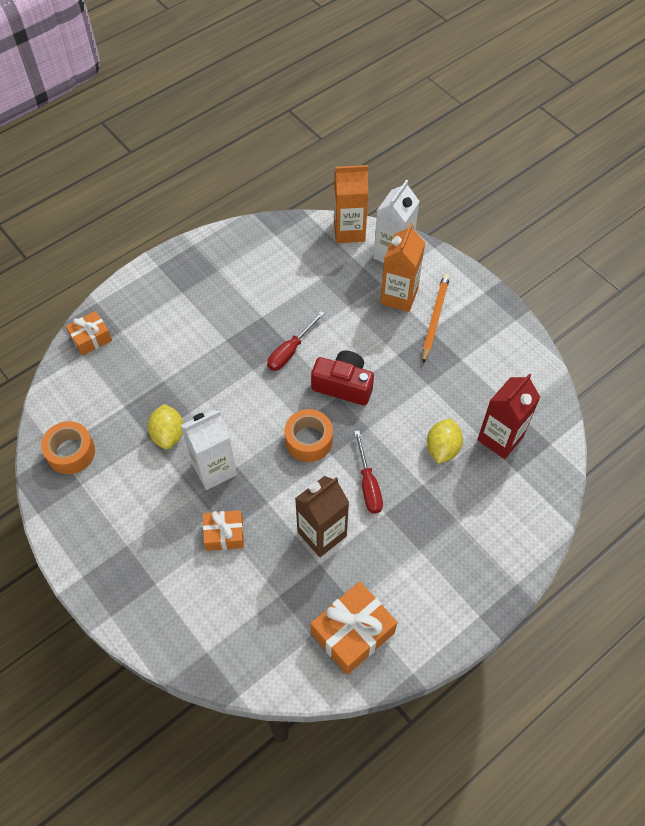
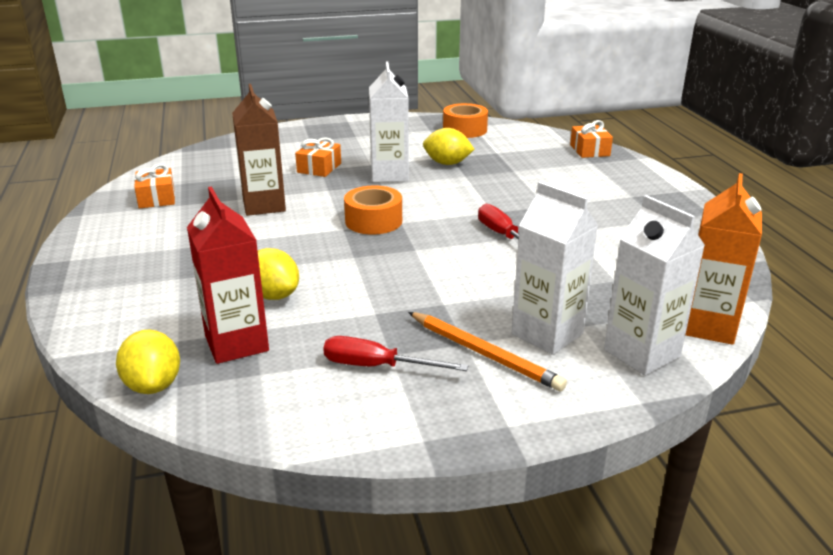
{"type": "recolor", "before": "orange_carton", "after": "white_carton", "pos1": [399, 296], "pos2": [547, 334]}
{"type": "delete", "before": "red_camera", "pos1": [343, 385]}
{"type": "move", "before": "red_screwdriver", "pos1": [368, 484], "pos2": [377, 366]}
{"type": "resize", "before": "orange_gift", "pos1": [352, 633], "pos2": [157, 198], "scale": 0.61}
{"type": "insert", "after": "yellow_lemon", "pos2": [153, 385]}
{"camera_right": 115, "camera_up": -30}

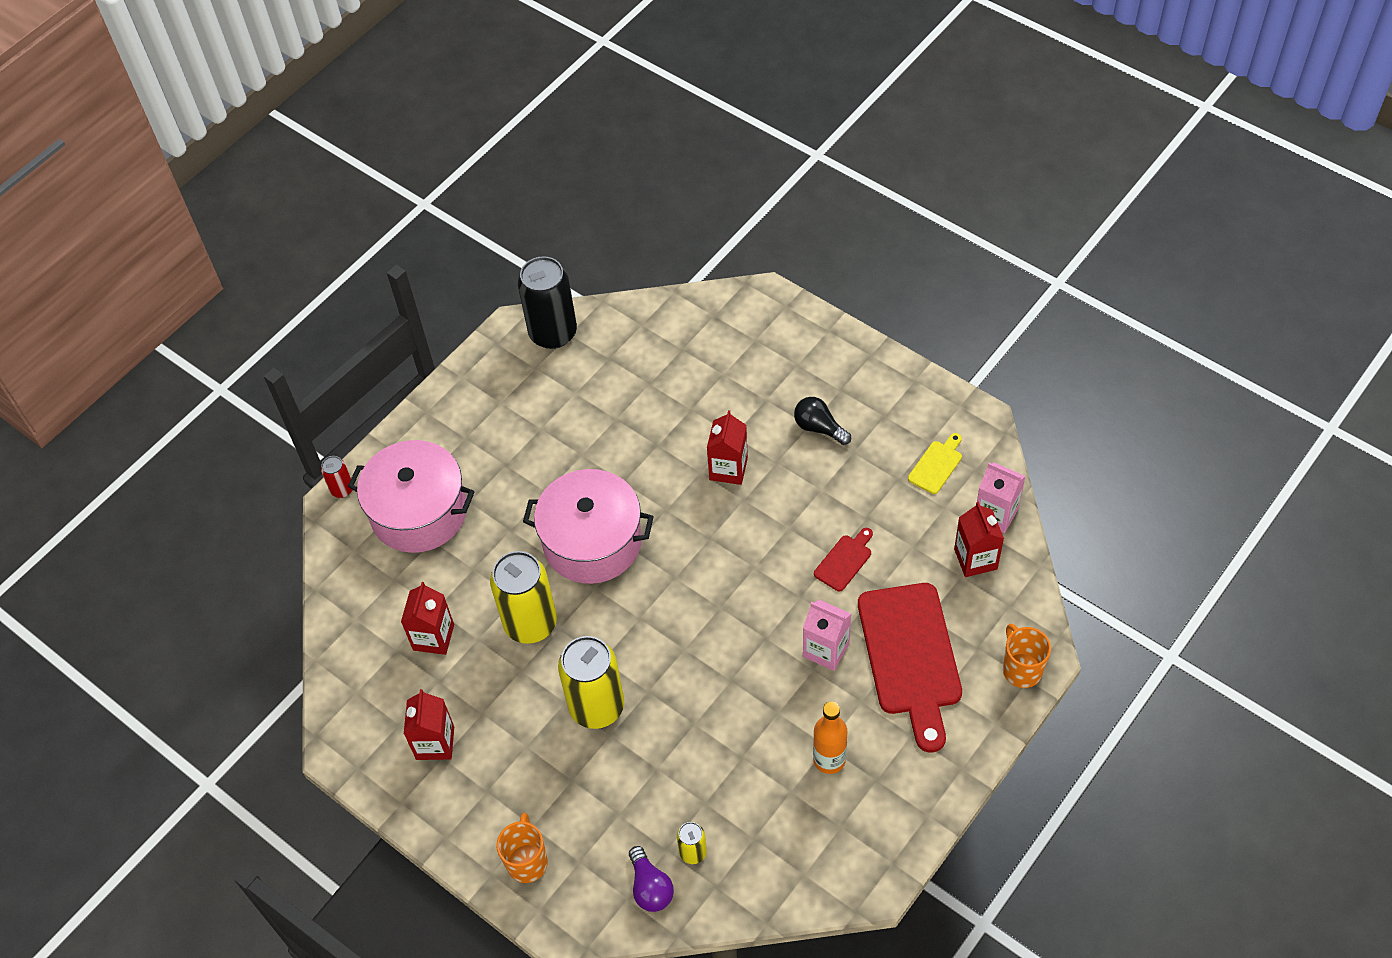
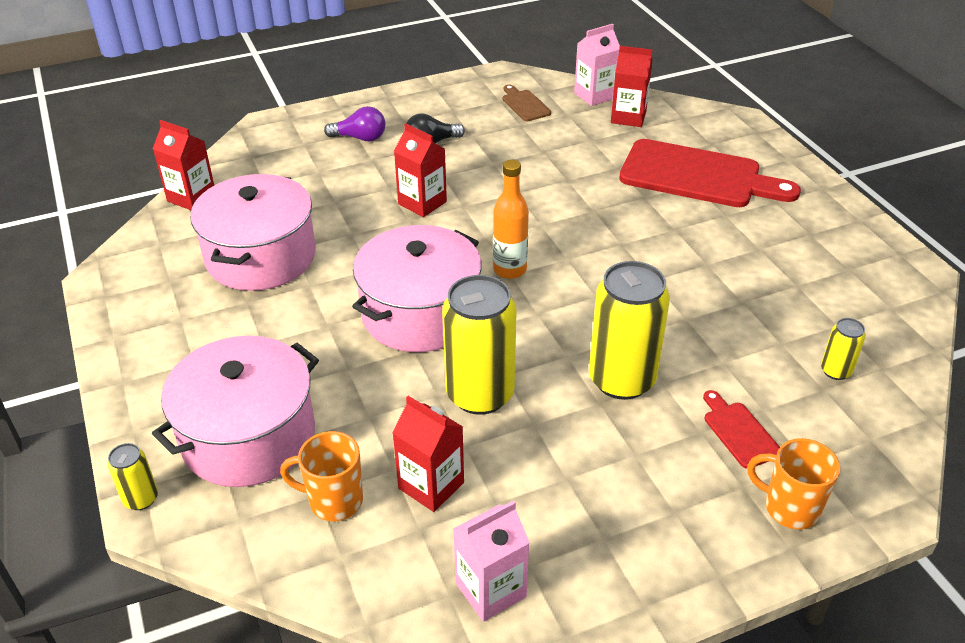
{"type": "delete", "before": "black_can", "pos1": [553, 333]}
{"type": "recolor", "before": "yellow_cutting_board", "after": "brown_cutting_board", "pos1": [936, 465], "pos2": [524, 104]}
{"type": "recolor", "before": "red_can", "after": "yellow_can", "pos1": [342, 489], "pos2": [141, 499]}
{"type": "move", "before": "red_cutting_board", "pos1": [844, 561], "pos2": [739, 432]}
{"type": "move", "before": "pink_carton", "pos1": [826, 650], "pos2": [491, 590]}
{"type": "move", "before": "orange_mug", "pos1": [1021, 669], "pos2": [334, 501]}
{"type": "move", "before": "red_carton", "pos1": [435, 743], "pos2": [191, 197]}
{"type": "move", "before": "orange_bottle", "pos1": [829, 760], "pos2": [510, 270]}
{"type": "move", "before": "purple_light_bulb", "pos1": [650, 887], "pos2": [360, 138]}
{"type": "insert", "after": "pink_pot", "pos2": [261, 257]}
{"camera_right": -65, "camera_up": -15}

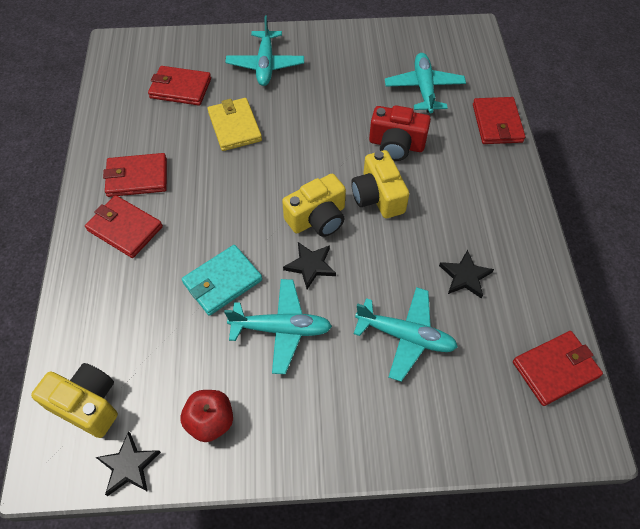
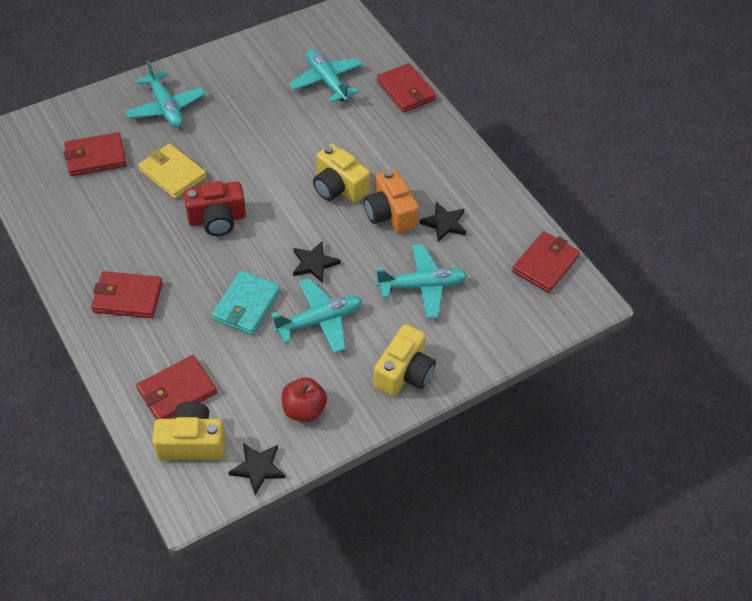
{"type": "move", "before": "red_camera", "pos1": [396, 145], "pos2": [217, 219]}
{"type": "move", "before": "red_wallet", "pos1": [137, 177], "pos2": [177, 391]}
{"type": "move", "before": "yellow_camera", "pos1": [317, 218], "pos2": [404, 373]}
{"type": "insert", "after": "orange_camera", "pos2": [390, 214]}
{"camera_right": -30, "camera_up": -5}

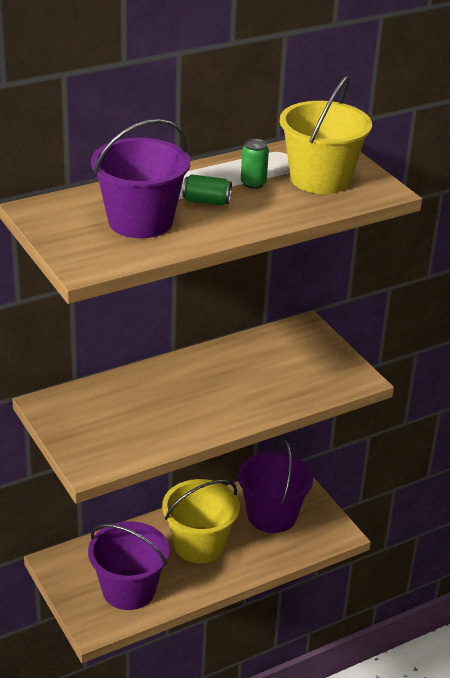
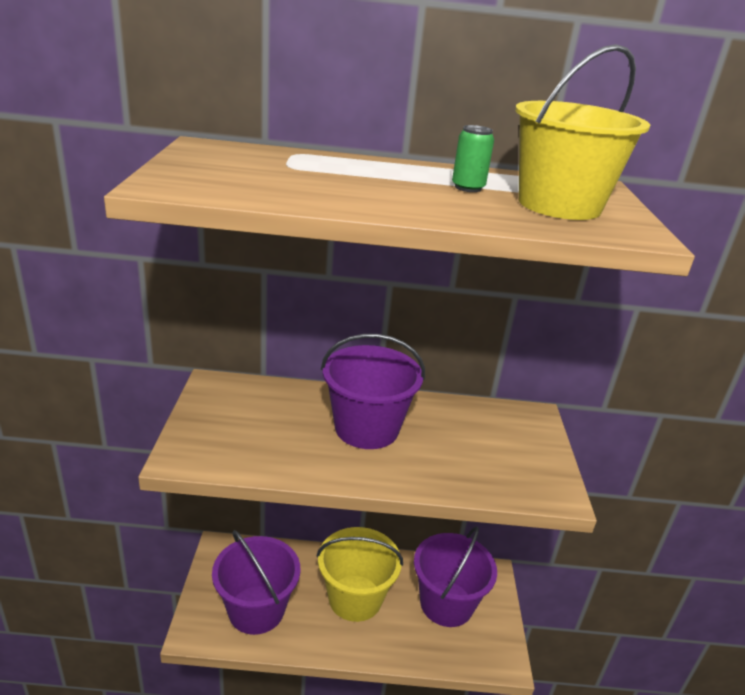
{"type": "move", "before": "purple_bucket", "pos1": [140, 221], "pos2": [366, 428]}
{"type": "delete", "before": "green_can", "pos1": [206, 201]}
{"camera_right": 30, "camera_up": -5}

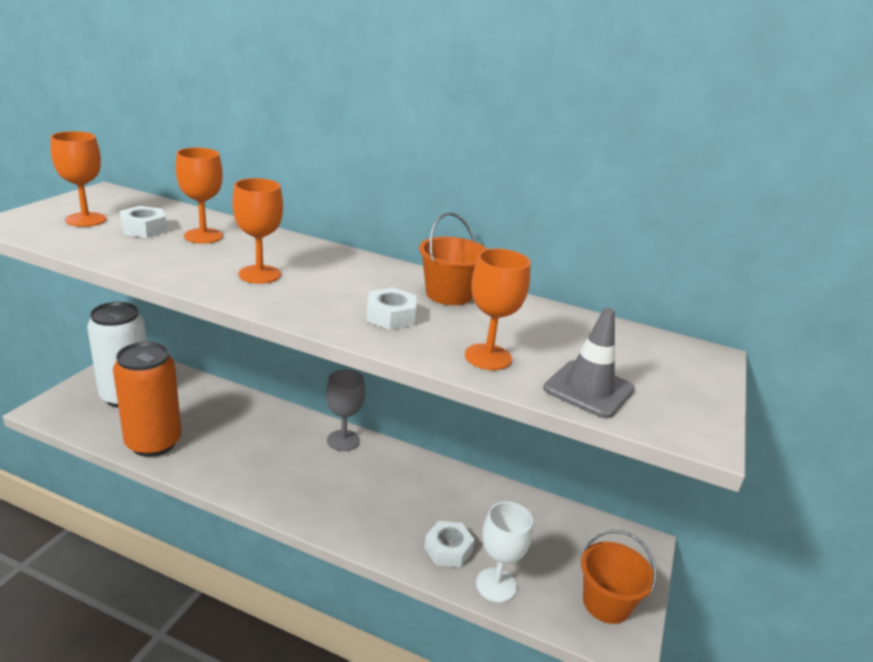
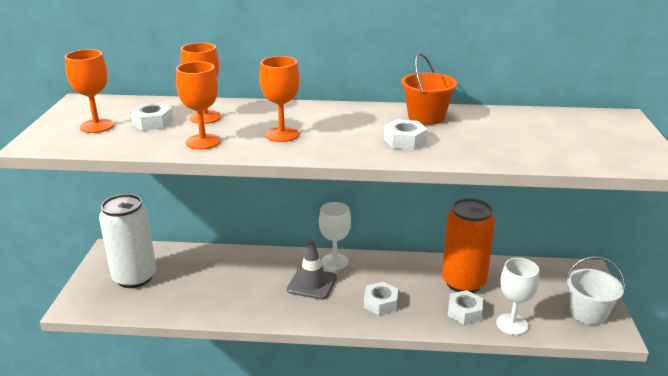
{"type": "move", "before": "orange_goblet", "pos1": [488, 357], "pos2": [203, 142]}
{"type": "move", "before": "grey_traffic_cone", "pos1": [588, 389], "pos2": [312, 284]}
{"type": "move", "before": "orange_can", "pos1": [153, 443], "pos2": [463, 282]}
{"type": "recolor", "before": "grey_goblet", "after": "white_goblet", "pos1": [343, 440], "pos2": [334, 262]}
{"type": "recolor", "before": "orange_bucket", "after": "white_bucket", "pos1": [606, 603], "pos2": [588, 313]}
{"type": "insert", "after": "white_nut", "pos2": [380, 303]}
{"camera_right": -15, "camera_up": 0}

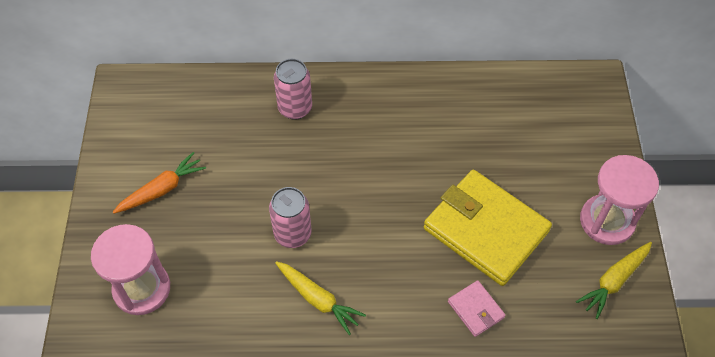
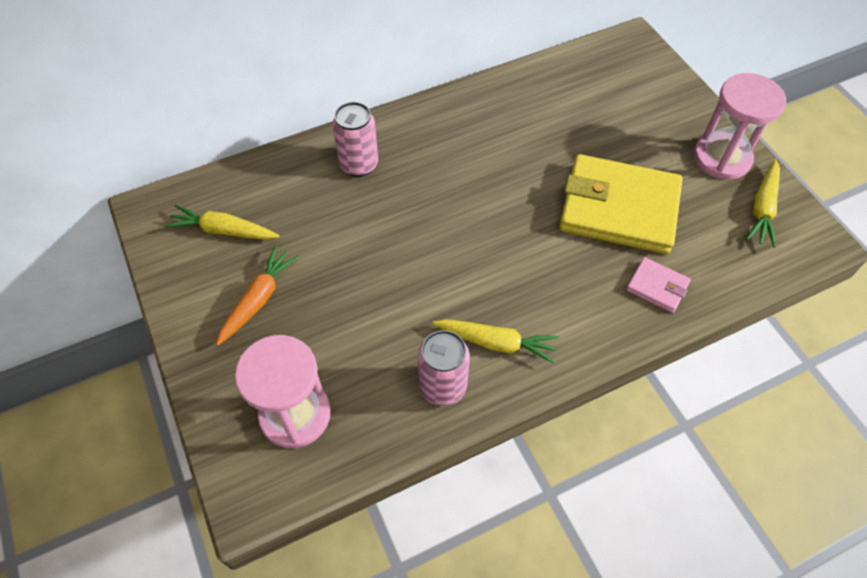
{"type": "move", "before": "pink_can", "pos1": [292, 234], "pos2": [442, 387]}
{"type": "insert", "after": "yellow_carrot", "pos2": [224, 230]}
{"camera_right": -25, "camera_up": 0}

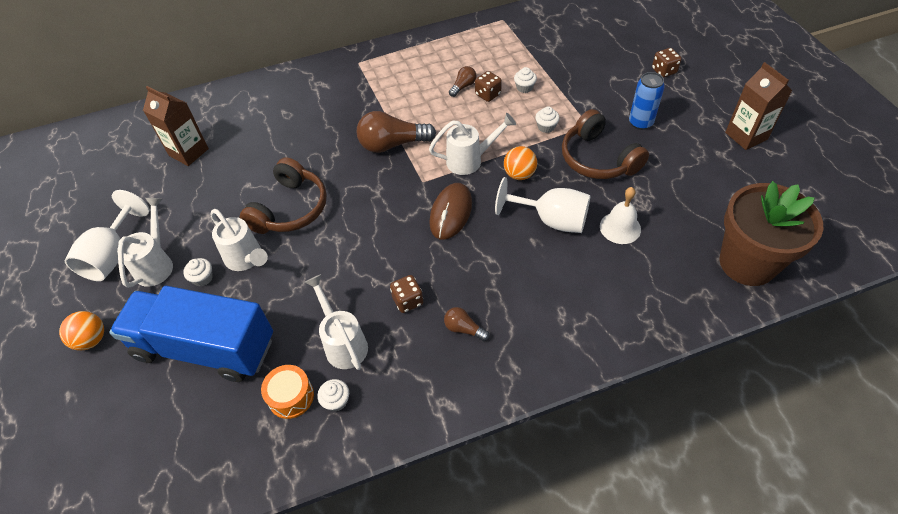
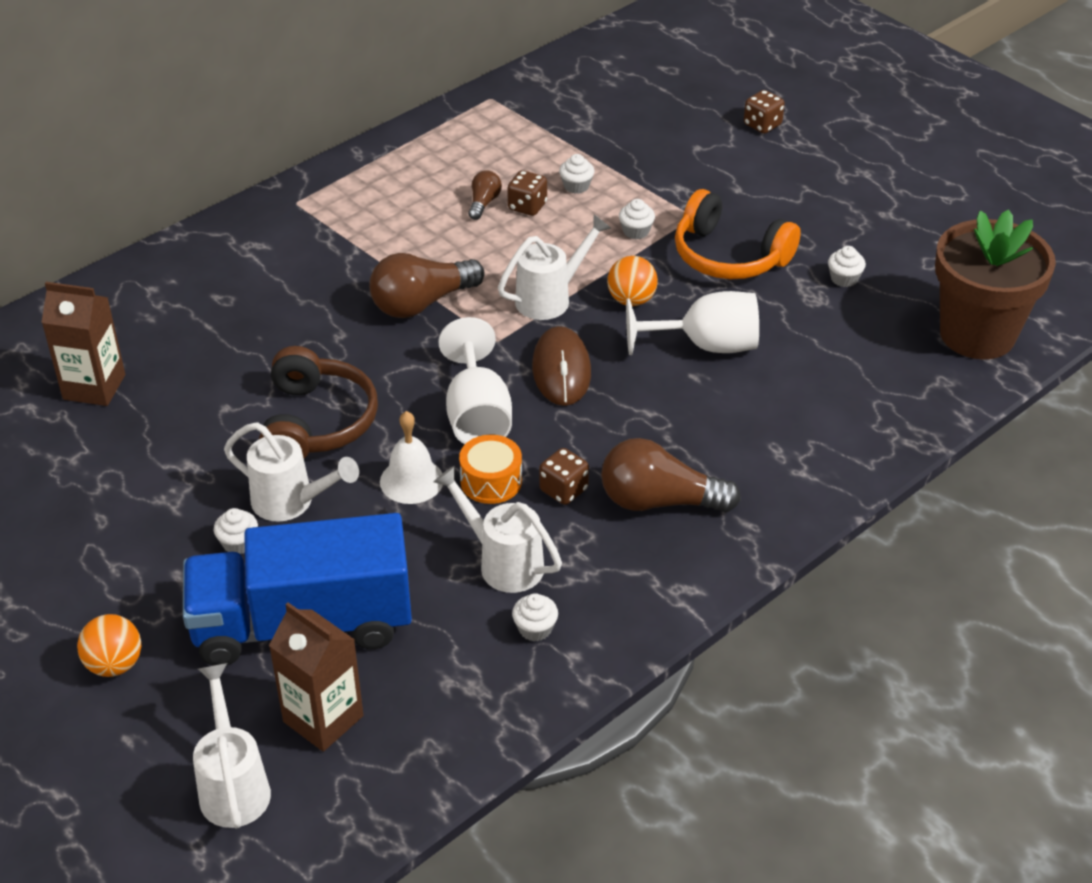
{"type": "move", "before": "brown_carton", "pos1": [746, 136], "pos2": [323, 719]}
{"type": "delete", "before": "blue_can", "pos1": [640, 123]}
{"type": "recolor", "before": "brown_headphones", "after": "orange_headphones", "pos1": [598, 159], "pos2": [729, 256]}
{"type": "move", "before": "white_bell", "pos1": [620, 227], "pos2": [411, 480]}
{"type": "move", "before": "white_goblet", "pos1": [112, 255], "pos2": [477, 415]}
{"type": "move", "before": "white_watering_can", "pos1": [156, 263], "pos2": [233, 784]}
{"type": "resize", "before": "brown_light_bulb", "pos1": [464, 329], "pos2": [659, 501], "scale": 1.99}
{"type": "move", "before": "orange_drum", "pos1": [291, 396], "pos2": [491, 481]}
{"type": "insert", "after": "white_cupcake", "pos2": [844, 279]}
{"camera_right": -25, "camera_up": -10}

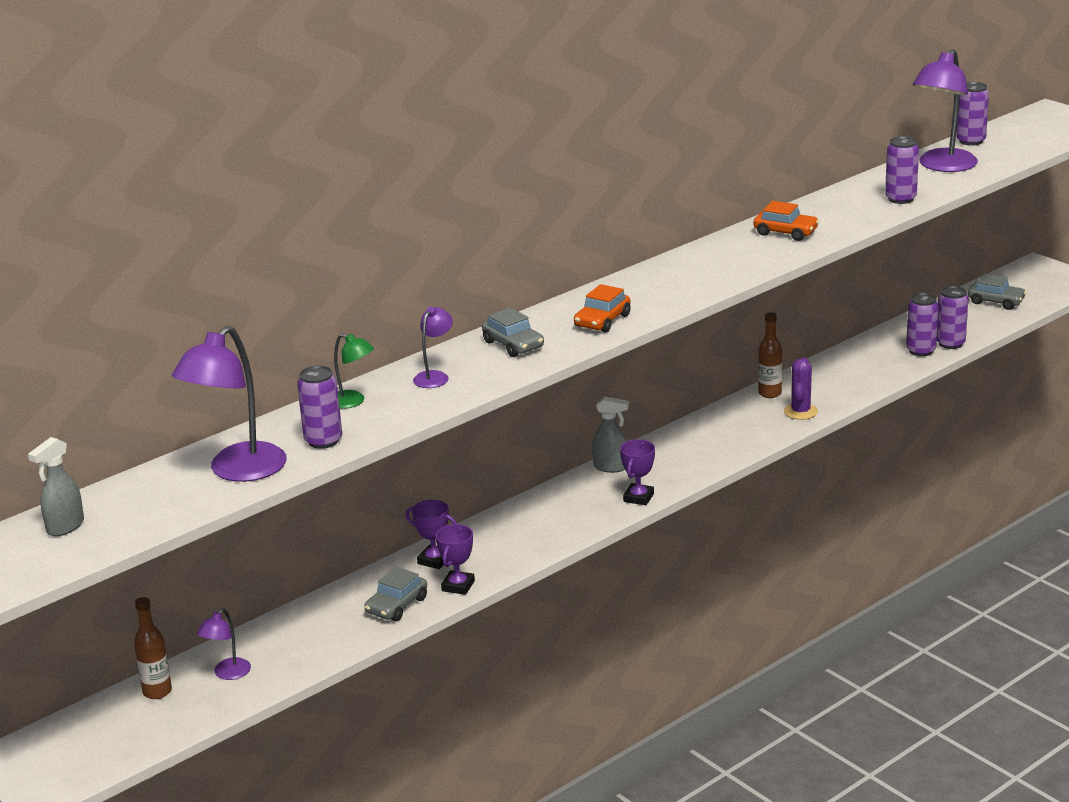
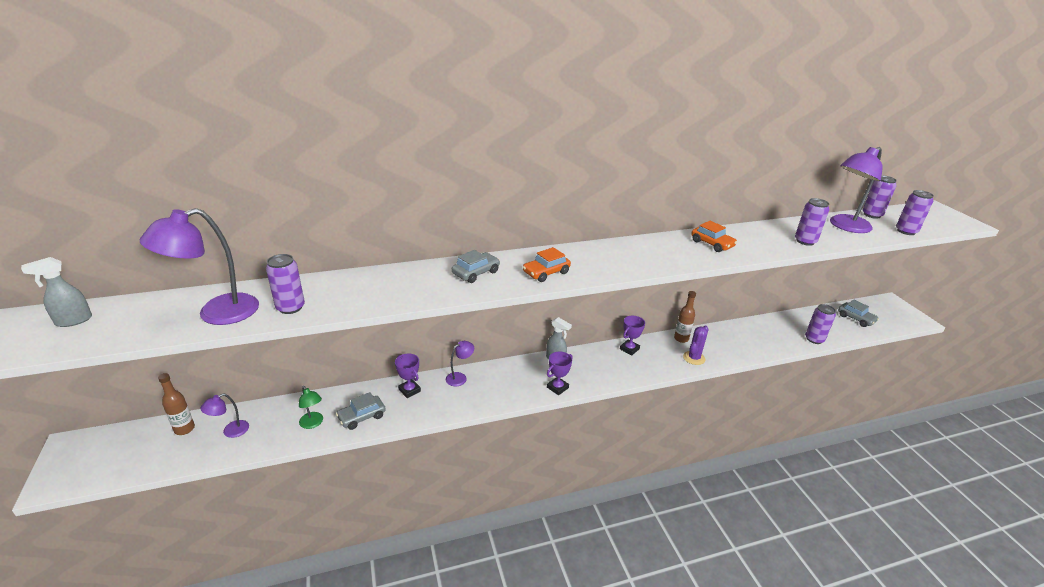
{"type": "move", "before": "purple_can", "pos1": [920, 351], "pos2": [906, 231]}
{"type": "move", "before": "purple_lamp", "pos1": [434, 376], "pos2": [460, 377]}
{"type": "rotate", "before": "grey_car", "pos1": [513, 345], "pos2": [476, 273], "turn": -120}
{"type": "move", "before": "green_lamp", "pos1": [353, 402], "pos2": [313, 423]}
{"type": "move", "before": "purple_trophy", "pos1": [458, 586], "pos2": [629, 349]}
{"camera_right": 20, "camera_up": 5}

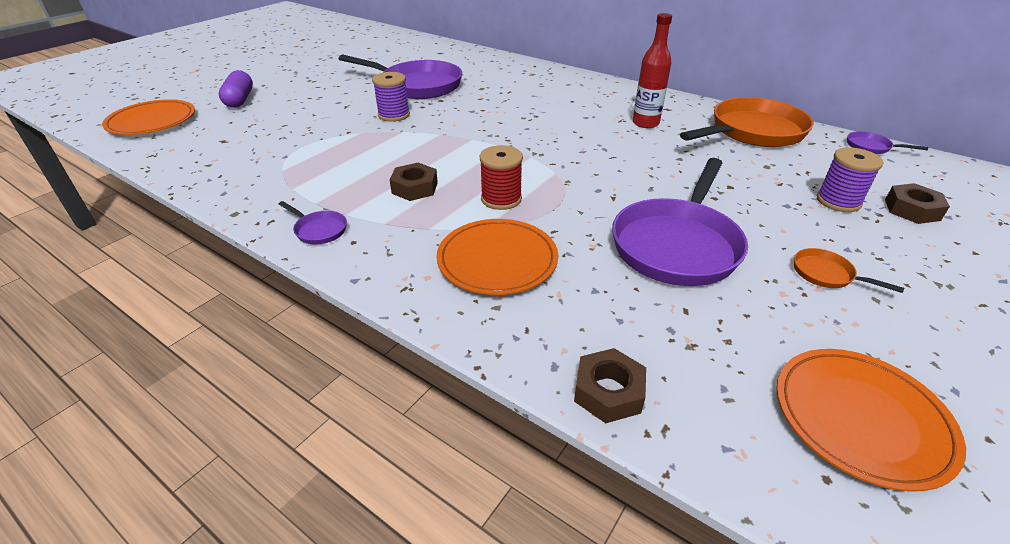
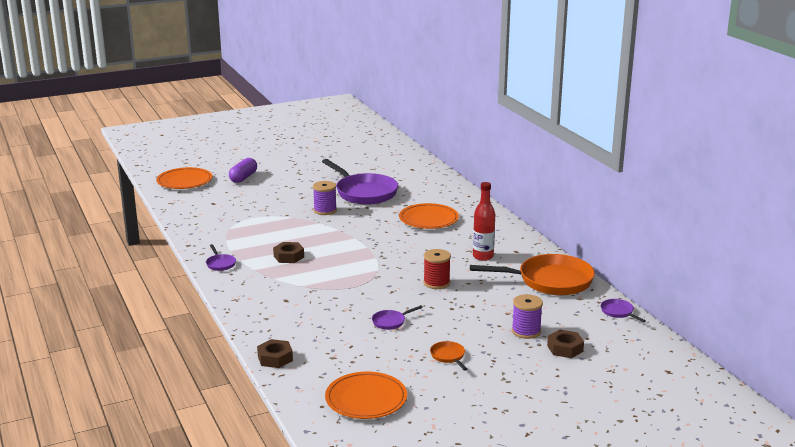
{"type": "move", "before": "red_spool", "pos1": [501, 199], "pos2": [436, 283]}
{"type": "resize", "before": "purple_pan", "pos1": [677, 245], "pos2": [390, 322], "scale": 0.42}
{"type": "move", "before": "orange_plate", "pos1": [497, 260], "pos2": [428, 219]}
{"camera_right": 30, "camera_up": -15}

